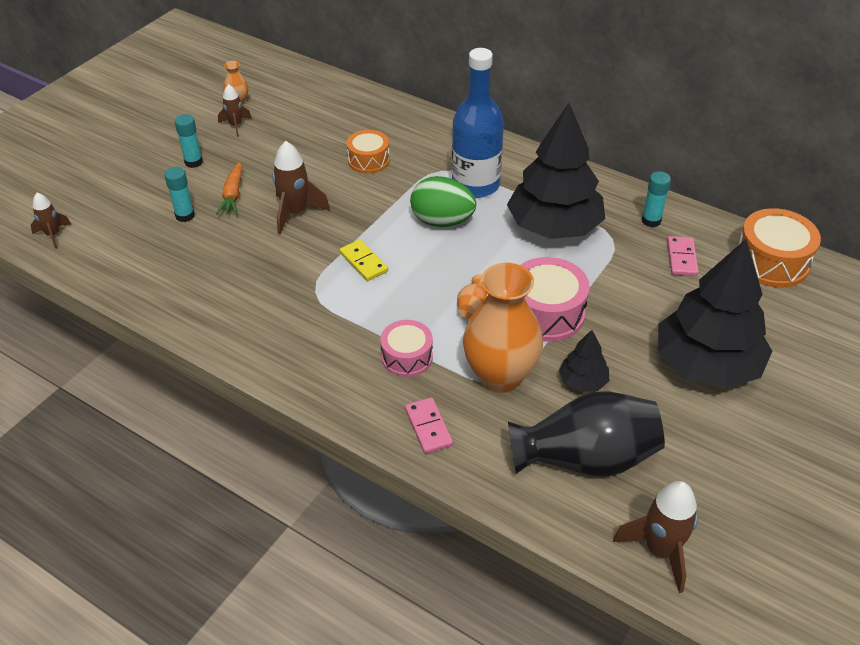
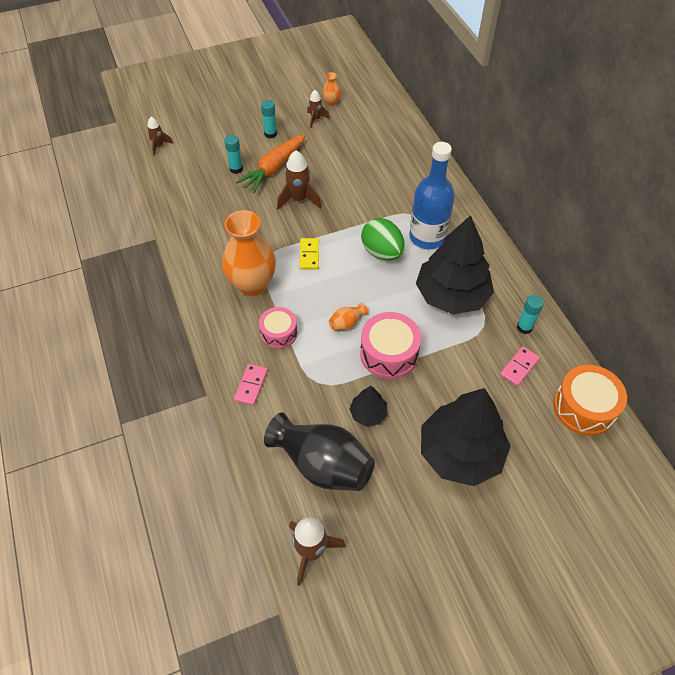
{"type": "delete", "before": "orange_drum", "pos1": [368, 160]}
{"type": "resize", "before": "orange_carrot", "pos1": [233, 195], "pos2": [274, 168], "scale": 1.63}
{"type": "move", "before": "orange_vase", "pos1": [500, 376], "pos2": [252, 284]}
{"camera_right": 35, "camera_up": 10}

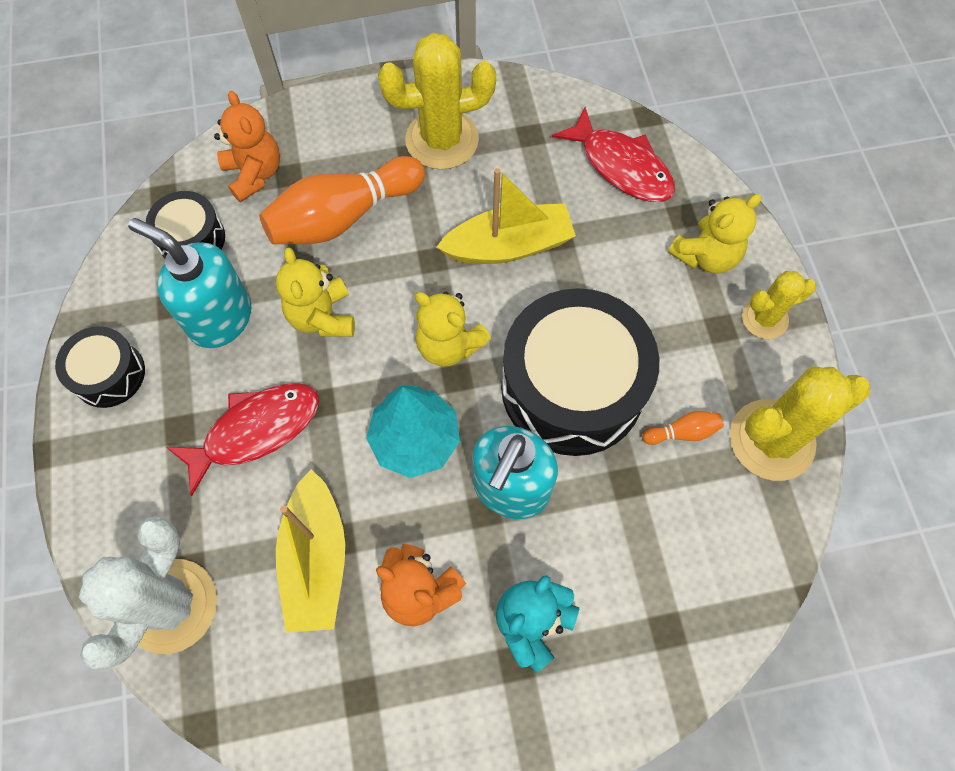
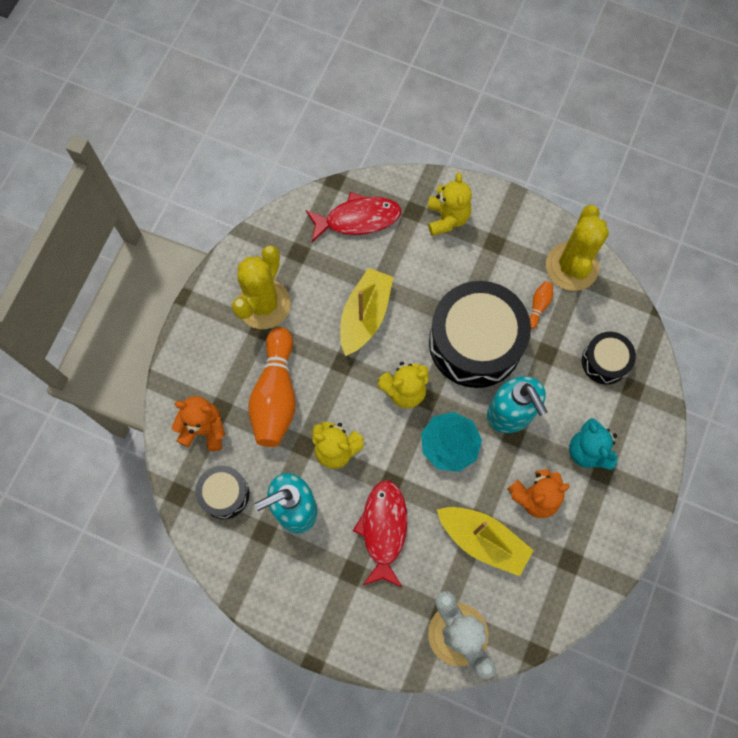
{"type": "delete", "before": "yellow_cactus", "pos1": [764, 318]}
{"type": "move", "before": "black_drum", "pos1": [109, 374], "pos2": [605, 361]}
{"camera_right": -55, "camera_up": 5}

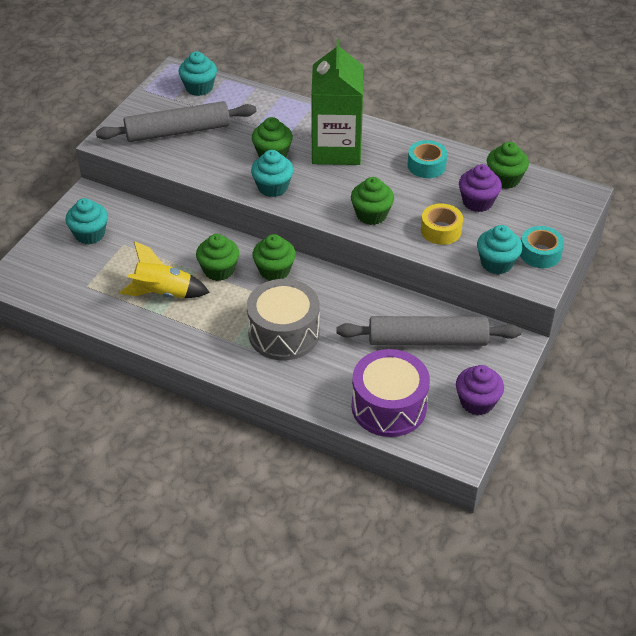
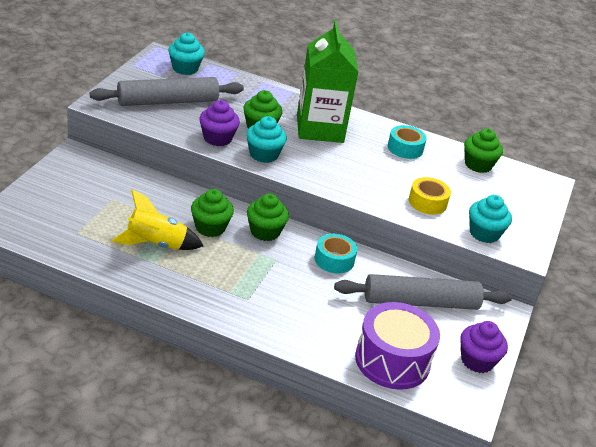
{"type": "move", "before": "purple_cupcake", "pos1": [477, 202], "pos2": [217, 138]}
{"type": "delete", "before": "green_cupcake", "pos1": [371, 214]}
{"type": "delete", "before": "turquoise_cupcake", "pos1": [90, 234]}
{"type": "move", "before": "turquoise_tape", "pos1": [540, 253], "pos2": [334, 260]}
{"type": "delete", "before": "grey_drum", "pos1": [284, 333]}
{"camera_right": -10, "camera_up": -10}

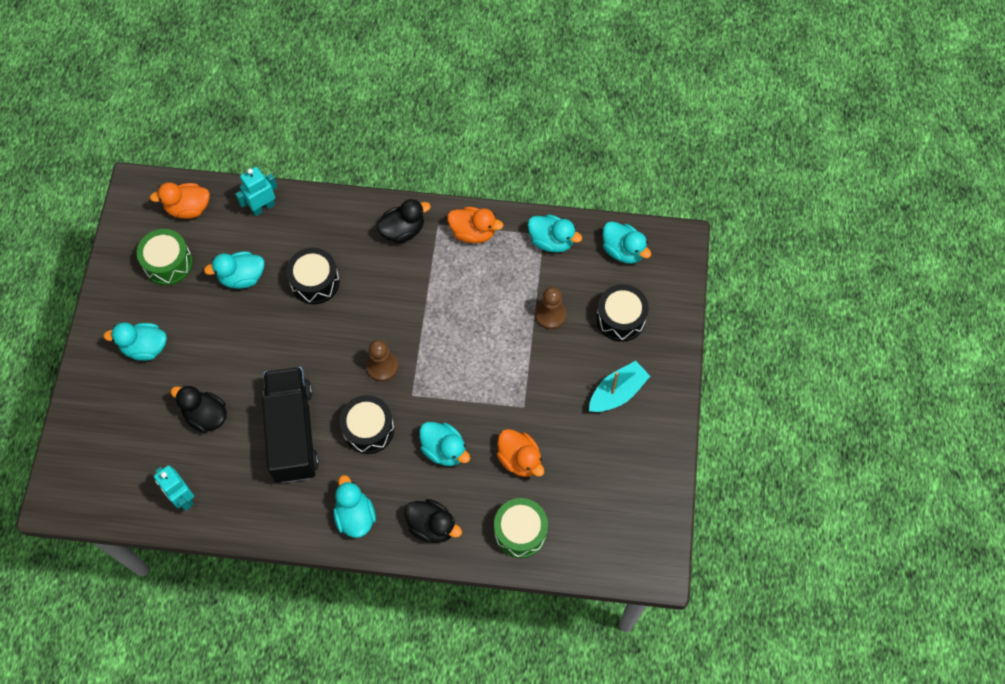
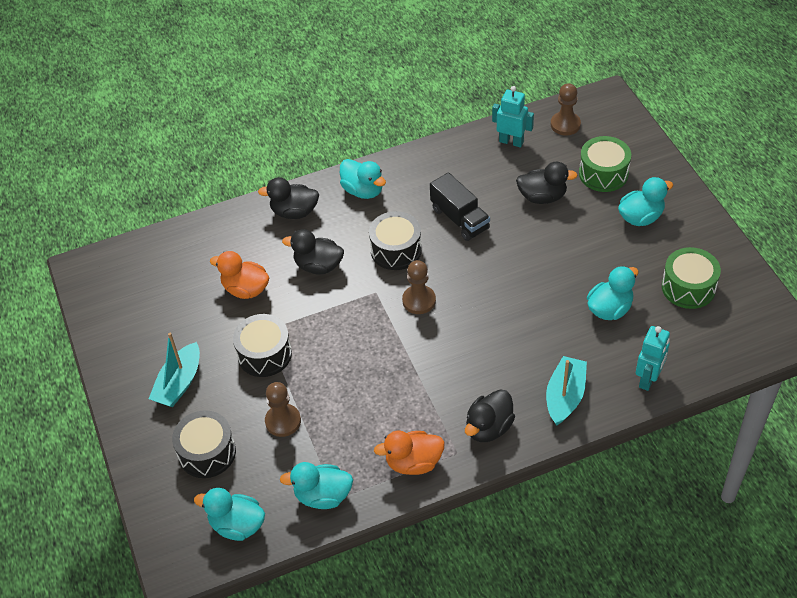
{"type": "delete", "before": "orange_duck", "pos1": [188, 208]}
{"type": "move", "before": "black_drum", "pos1": [315, 282], "pos2": [264, 354]}
{"type": "resize", "before": "black_truck", "pos1": [292, 432], "pos2": [459, 219], "scale": 0.62}
{"type": "recolor", "before": "turquoise_duck", "after": "black_duck", "pos1": [444, 450], "pos2": [318, 266]}
{"type": "move", "before": "green_drum", "pos1": [520, 532], "pos2": [603, 174]}
{"type": "insert", "after": "brown_pawn", "pos2": [565, 124]}
{"type": "insert", "after": "turquoise_boat", "pos2": [565, 396]}
{"camera_right": 155, "camera_up": -15}

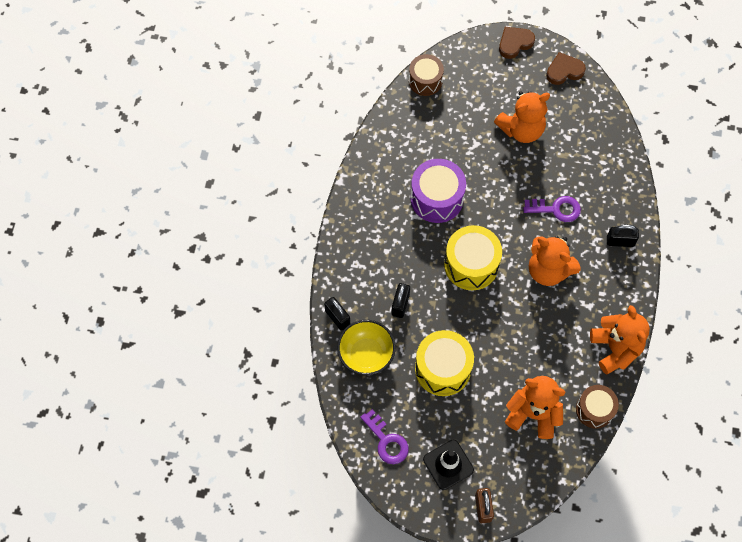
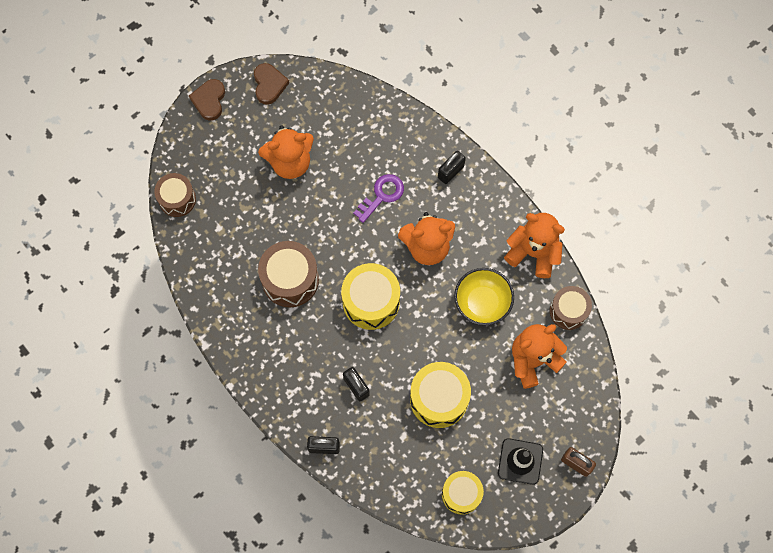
{"type": "rotate", "before": "brown_heart", "pos1": [564, 71], "pos2": [269, 85], "turn": 150}
{"type": "rotate", "before": "orange_teddy_bear", "pos1": [521, 129], "pos2": [290, 162], "turn": 60}
{"type": "recolor", "before": "purple_drum", "after": "brown_drum", "pos1": [437, 198], "pos2": [290, 279]}
{"type": "move", "before": "yellow_bowl", "pos1": [366, 354], "pos2": [482, 303]}
{"type": "replace", "before": "purple_key", "after": "yellow_drum", "pos1": [386, 441], "pos2": [461, 494]}
{"camera_right": -50, "camera_up": 5}

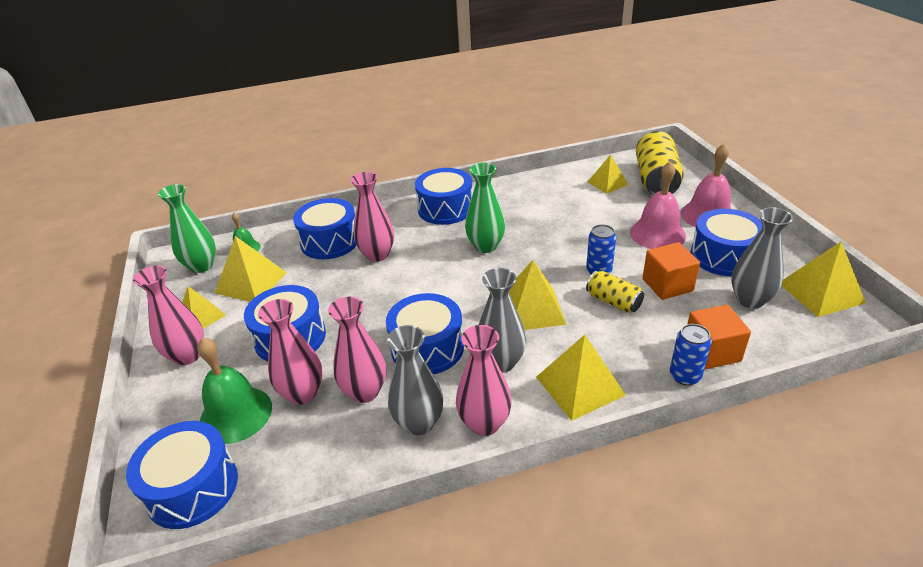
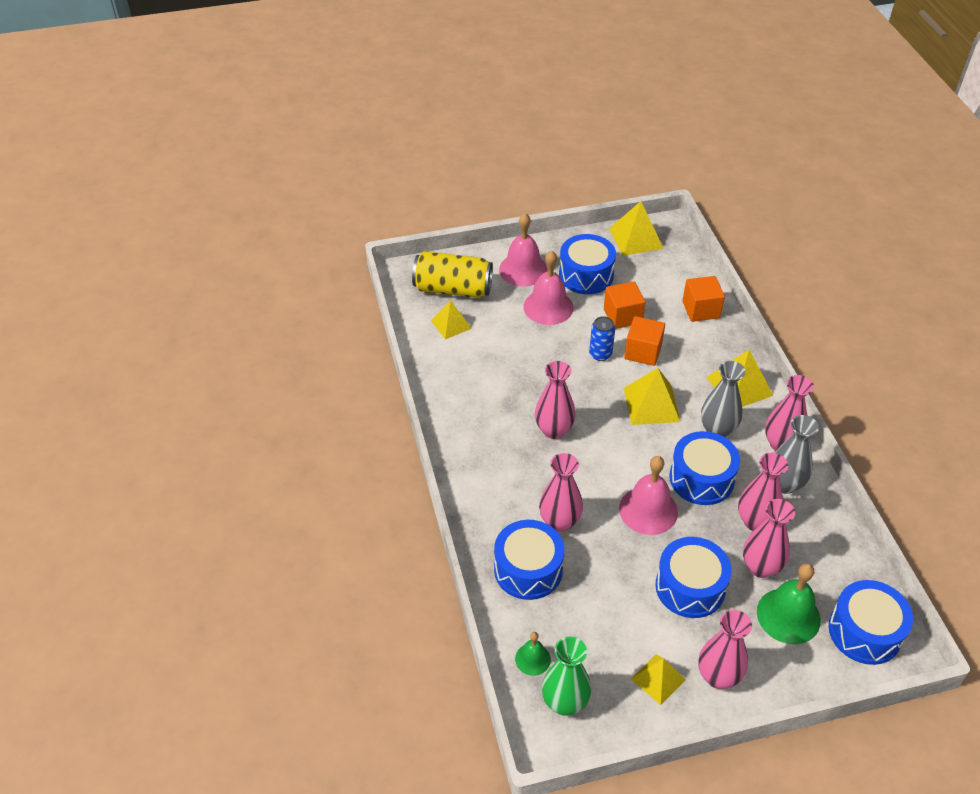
{"type": "recolor", "before": "green_vase", "after": "pink_vase", "pos1": [485, 246], "pos2": [553, 430]}
{"type": "delete", "before": "blue_drum", "pos1": [445, 209]}
{"type": "delete", "before": "grey_vase", "pos1": [750, 300]}
{"type": "delete", "before": "yellow_pyramid", "pos1": [251, 282]}
{"type": "replace", "before": "yellow_can", "after": "orange_cube", "pos1": [613, 301], "pos2": [643, 352]}
{"type": "delete", "before": "blue_can", "pos1": [685, 376]}
{"type": "insert", "after": "pink_bell", "pos2": [648, 510]}
{"camera_right": -90, "camera_up": 10}

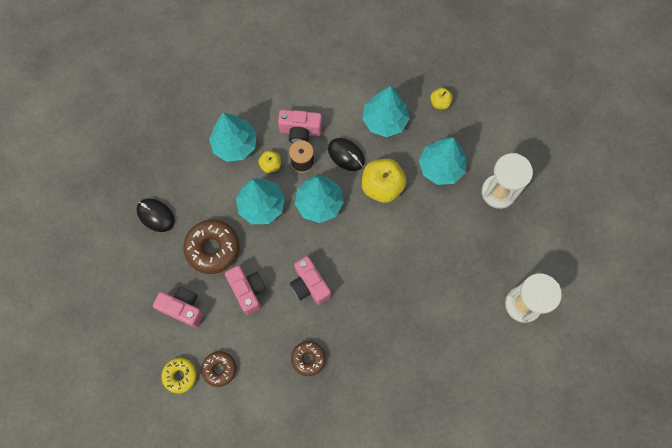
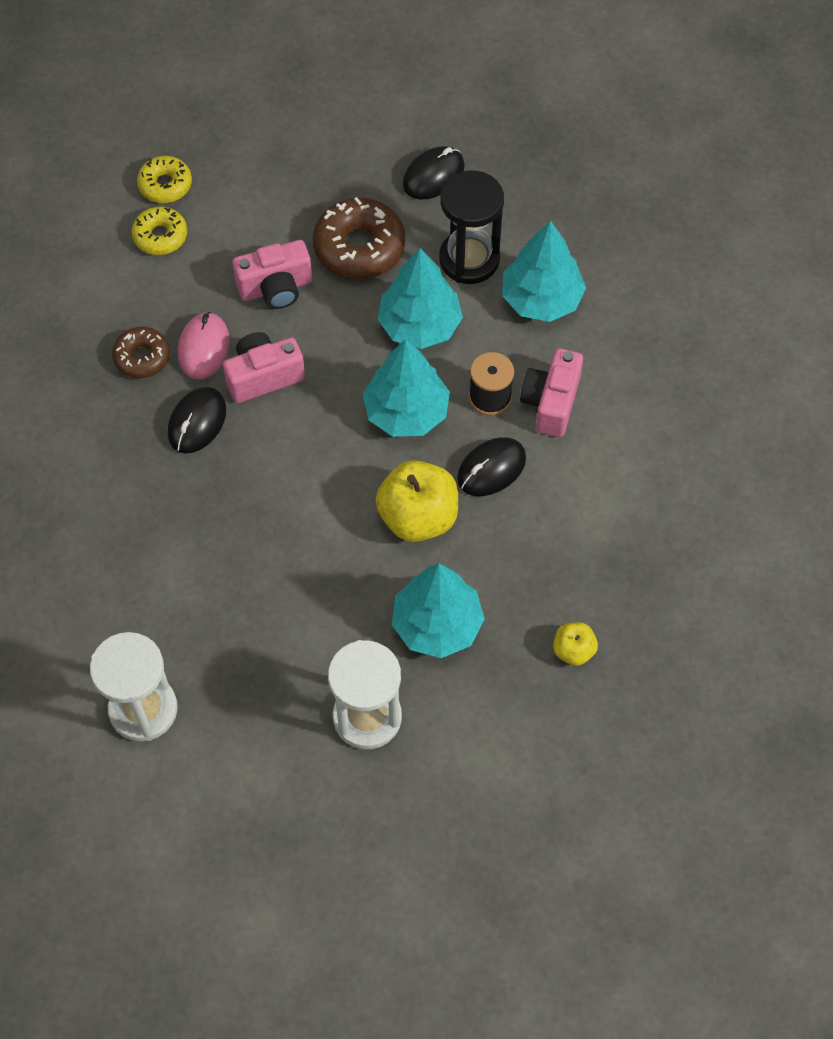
{"type": "delete", "before": "turquoise_tree", "pos1": [384, 120]}
{"type": "delete", "before": "yellow_apple", "pos1": [271, 165]}
{"type": "delete", "before": "pink_camera", "pos1": [183, 308]}
{"type": "recolor", "before": "brown_donut", "after": "yellow_donut", "pos1": [219, 369], "pos2": [160, 236]}
{"type": "insert", "after": "black_hourglass", "pos2": [469, 259]}
{"type": "insert", "after": "pink_mouse", "pos2": [204, 348]}
{"type": "insert", "after": "black_mouse", "pos2": [197, 422]}
{"camera_right": 100, "camera_up": -10}

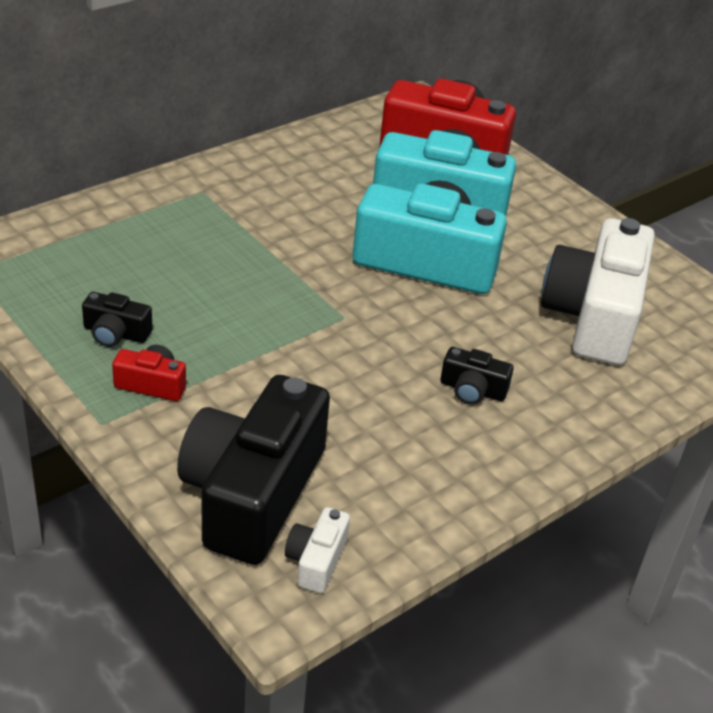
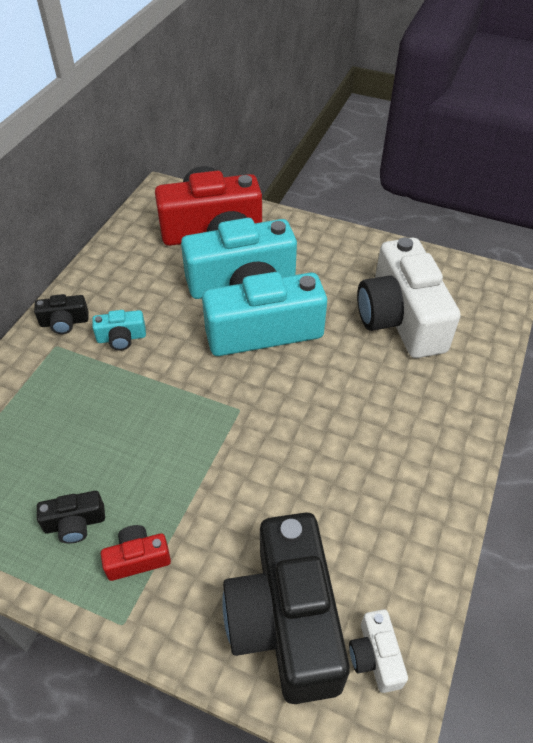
{"type": "move", "before": "black_camera", "pos1": [472, 390], "pos2": [64, 322]}
{"type": "insert", "after": "turquoise_camera", "pos2": [121, 338]}
{"camera_right": -25, "camera_up": 10}

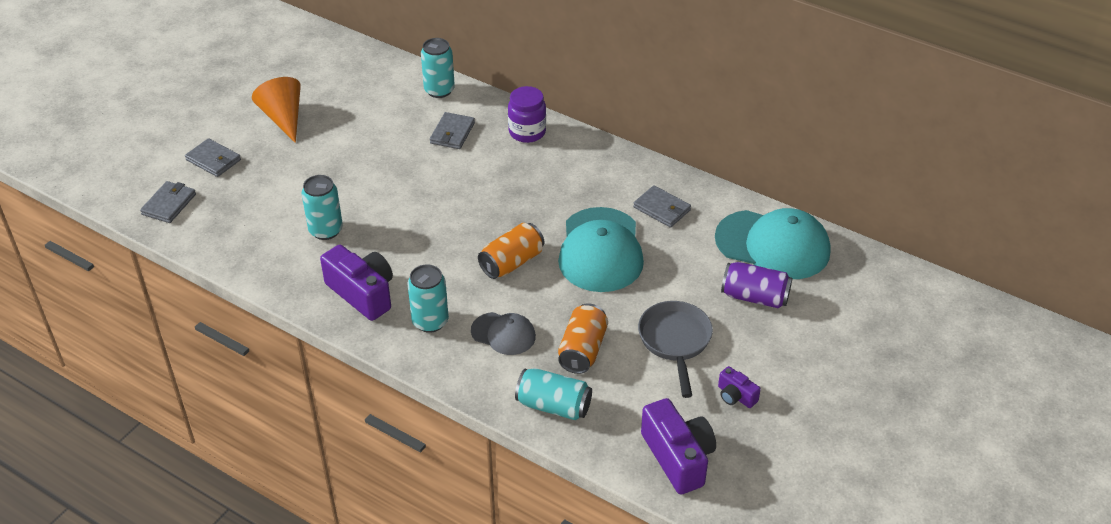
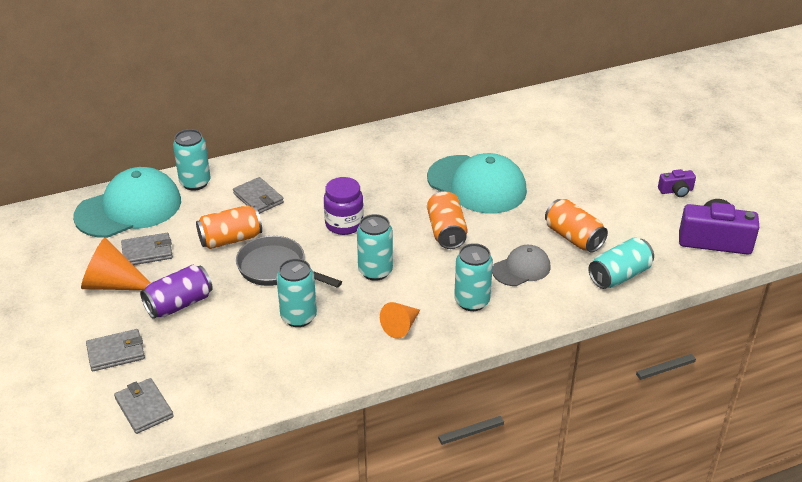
{"type": "move", "before": "purple_jar", "pos1": [527, 132], "pos2": [344, 224]}
{"type": "move", "before": "grey_wallet", "pos1": [662, 209], "pos2": [147, 252]}
{"type": "move", "before": "turquoise_cap", "pos1": [773, 245], "pos2": [129, 208]}
{"type": "replace", "before": "purple_camera", "after": "orange_cone", "pos1": [362, 293], "pos2": [401, 326]}
{"type": "move", "before": "purple_can", "pos1": [754, 297], "pos2": [179, 304]}
{"type": "move", "before": "grey_pan", "pos1": [675, 342], "pos2": [276, 269]}
{"type": "insert", "after": "orange_can", "pos2": [230, 239]}
{"type": "insert", "after": "turquoise_can", "pos2": [375, 271]}
{"camera_right": -55, "camera_up": -5}

